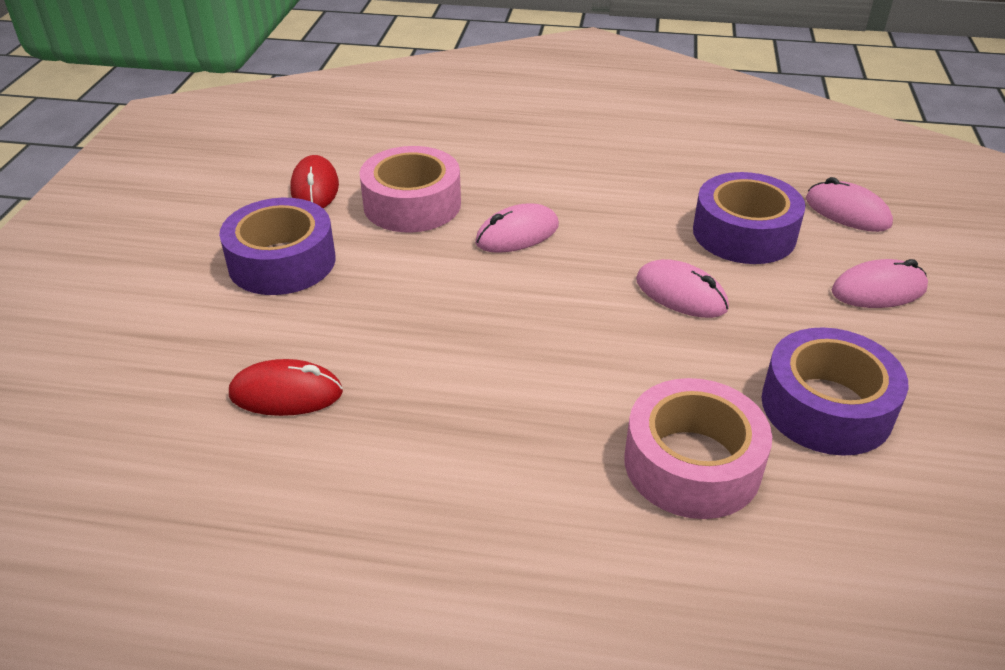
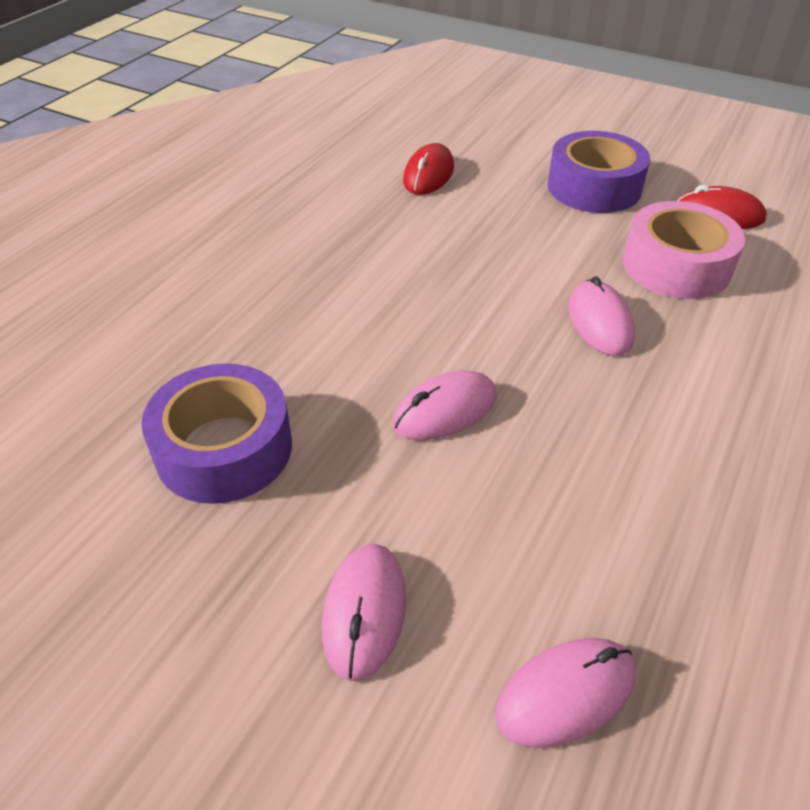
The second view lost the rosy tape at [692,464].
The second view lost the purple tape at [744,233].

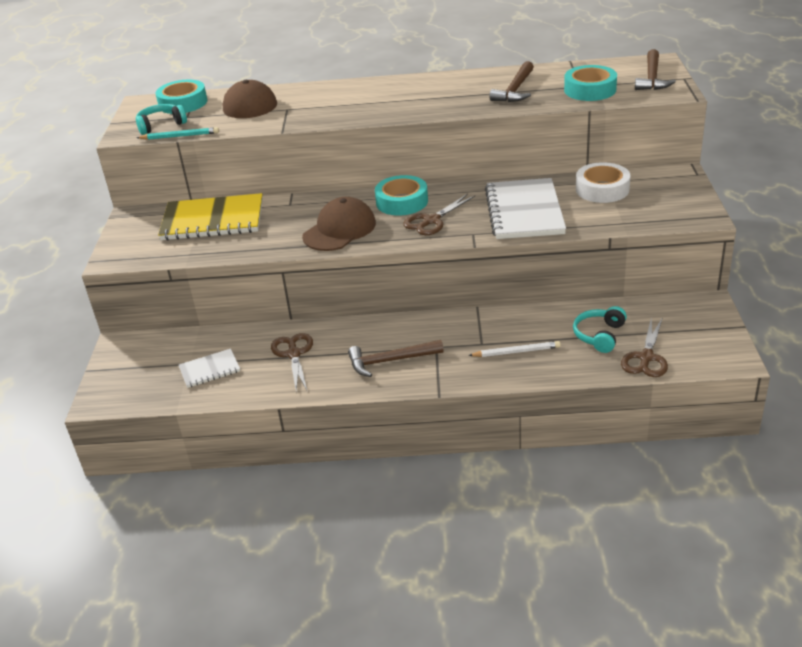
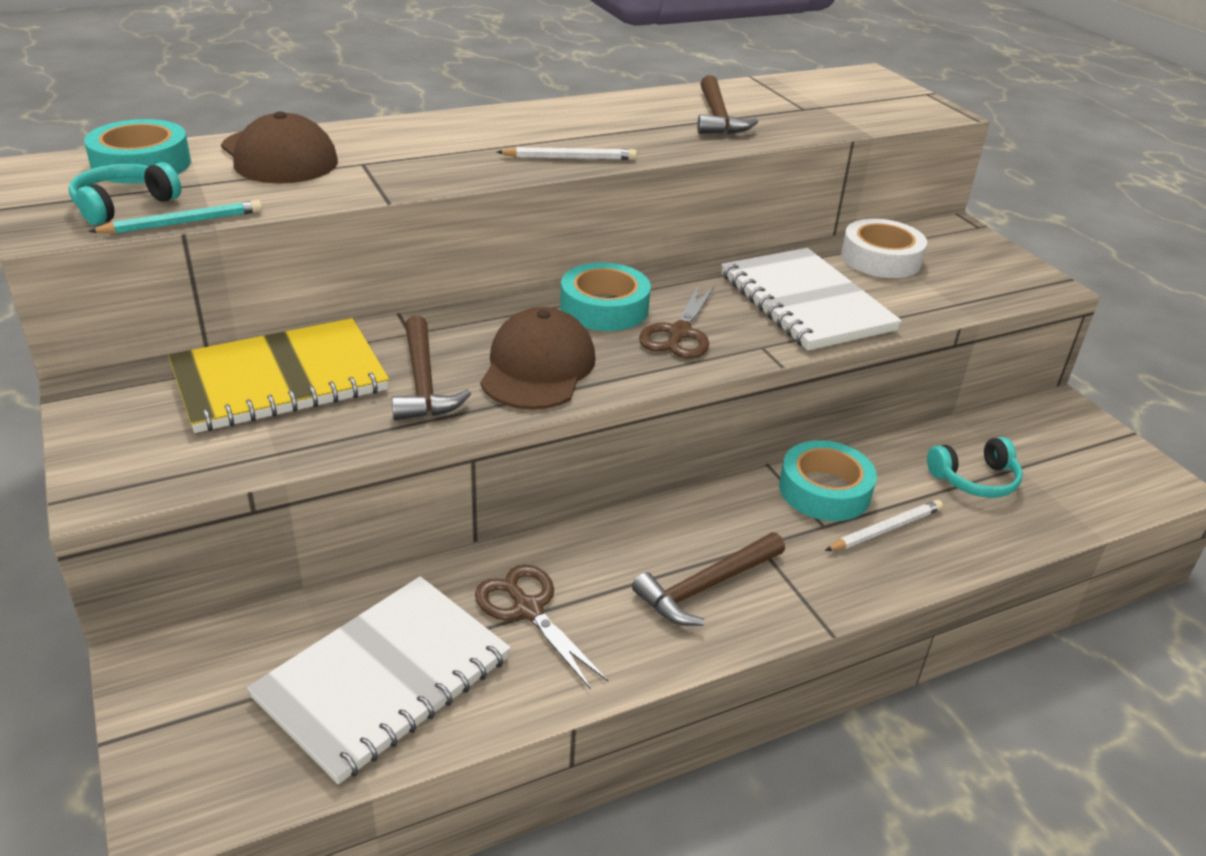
The second view lost the brown scissors at [646,357].
The second view gained the white lead pencil at [570,158].
The teal tape ended up elsewhere, having gone from [590,90] to [824,490].
The brown claw hammer ended up elsewhere, having gone from [652,78] to [423,382].
The teal headphones at [599,335] ended up facing another way, 105 degrees counterclockwise from before.
The size of the white exercise book at [209,370] changed by a factor of 1.95.

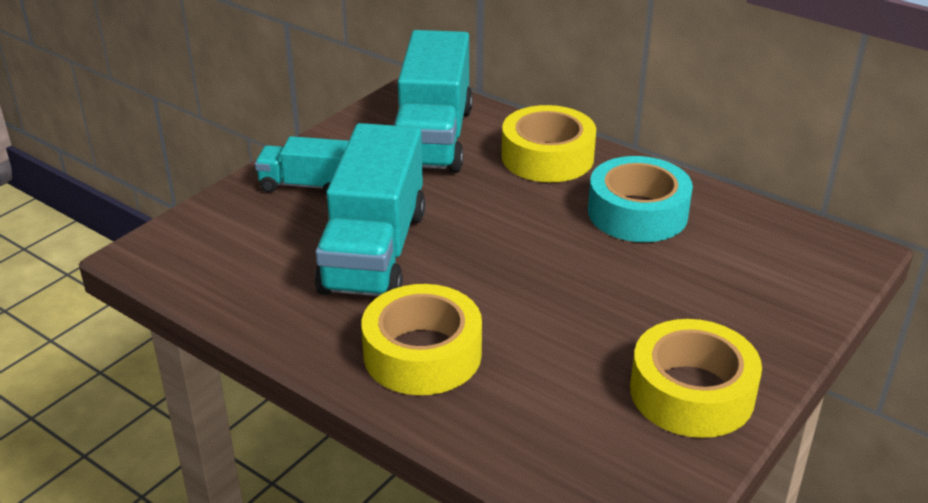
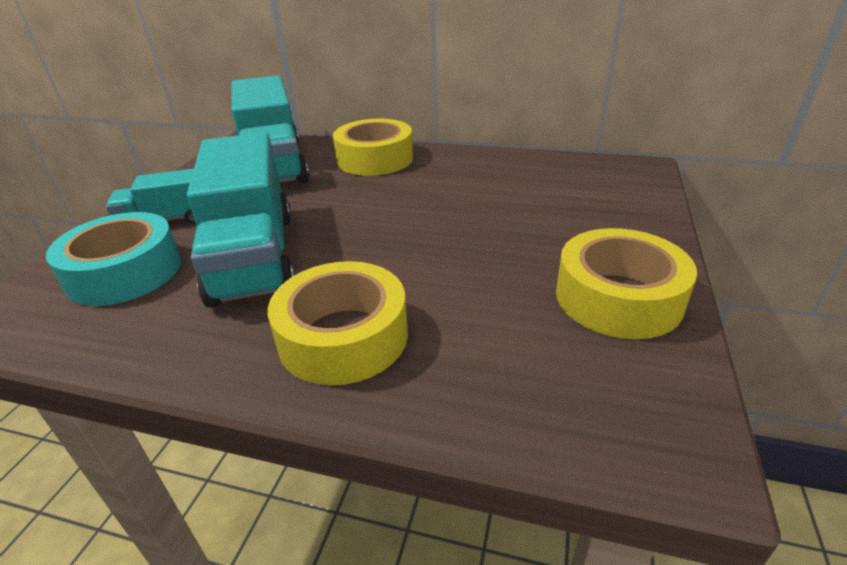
The teal tape ended up elsewhere, having gone from [637,213] to [124,272].

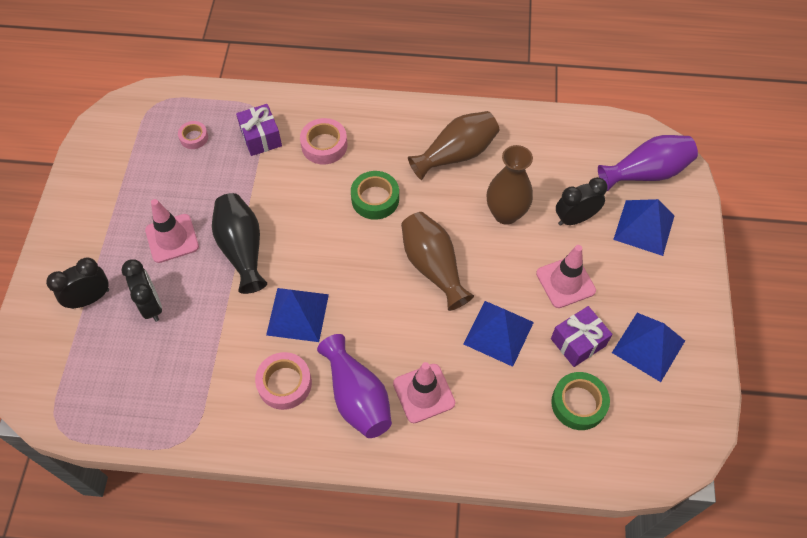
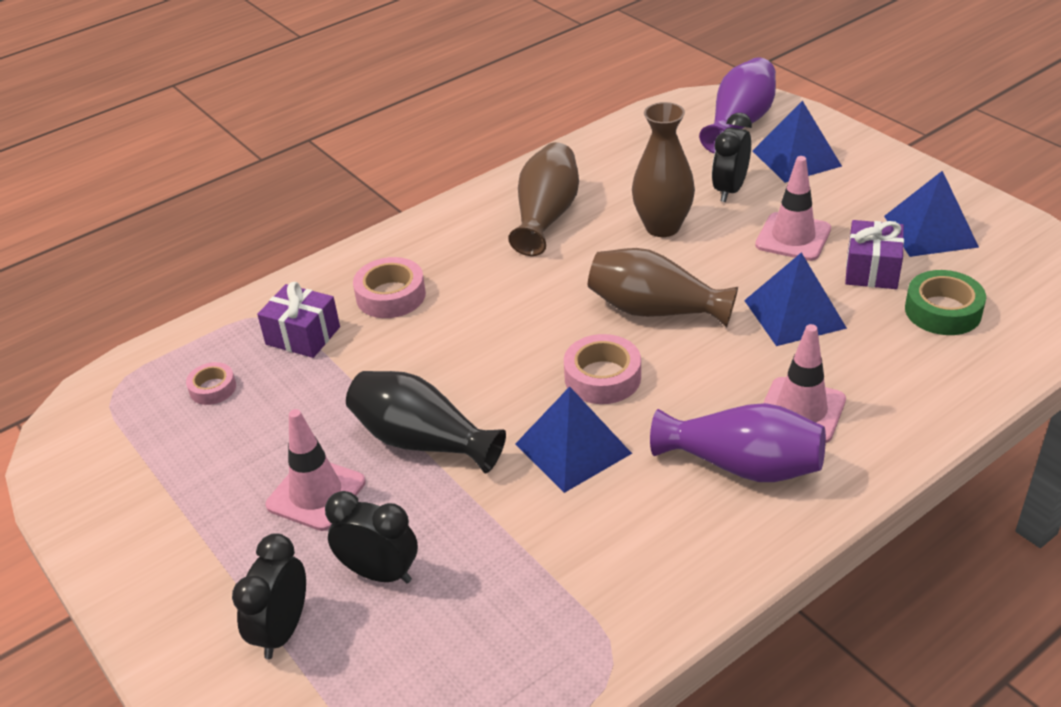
The second view lost the green tape at [375,199].
The rosy tape ended up elsewhere, having gone from [284,383] to [602,377].

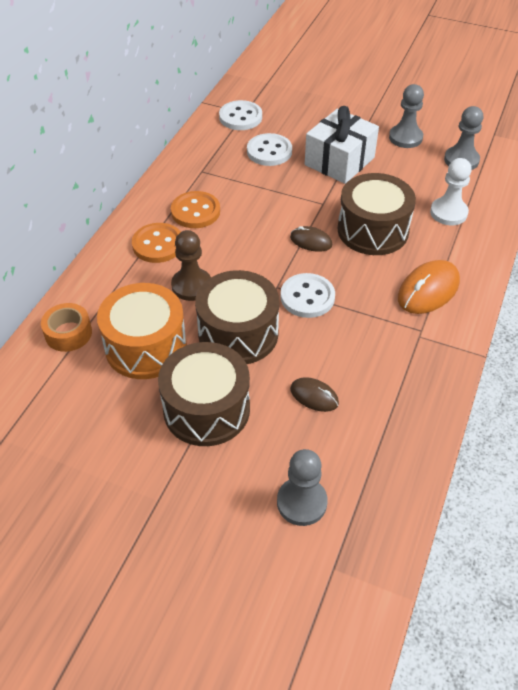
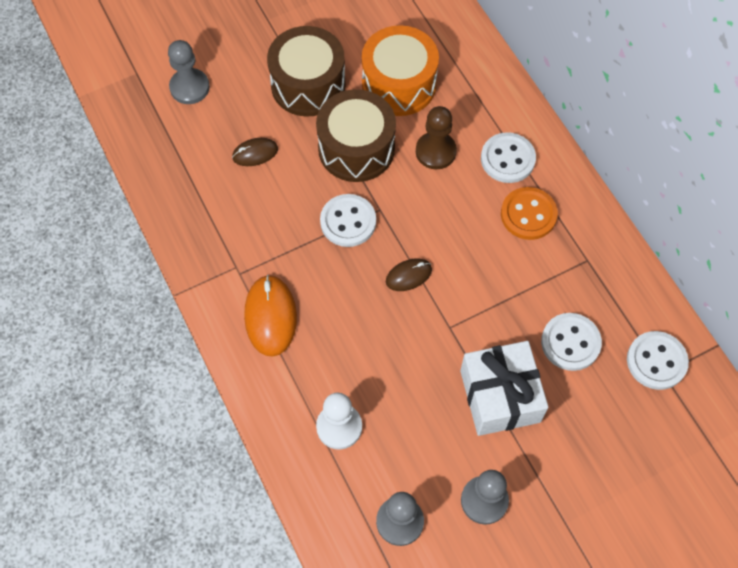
The second view lost the orange-coloured tape at [68,333].
The second view lost the brown snare drum at [373,230].
What was the orange-coloured button at [158,244] turned into the white button at [507,159].

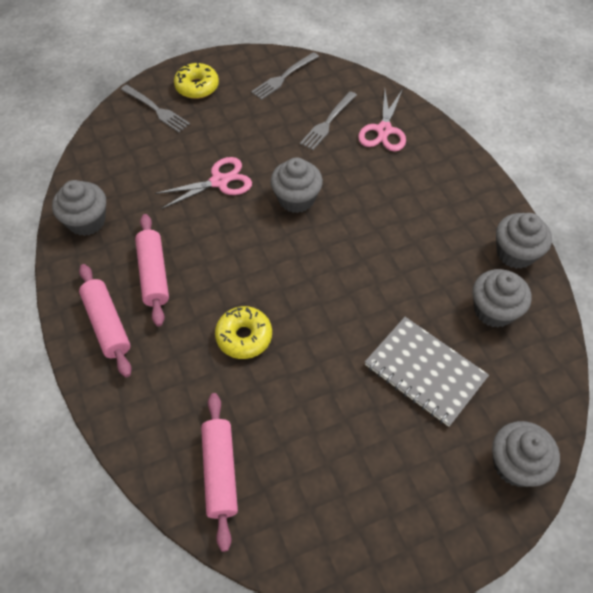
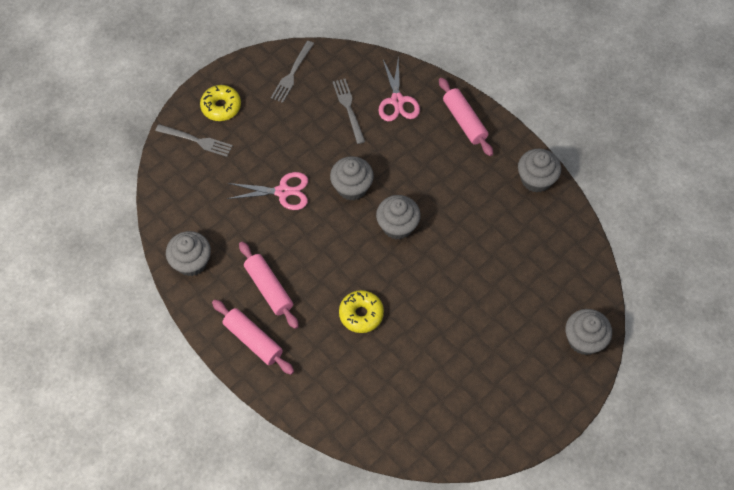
The second view lost the ash-grey exercise book at [425,372].
The rosy dough roller ended up elsewhere, having gone from [220,472] to [464,121].
The ash-grey muffin ended up elsewhere, having gone from [493,310] to [397,226].
The rosy scissors at [219,181] ended up facing another way, 45 degrees clockwise from before.
The ash-grey dinner fork at [327,123] ended up facing another way, 150 degrees clockwise from before.

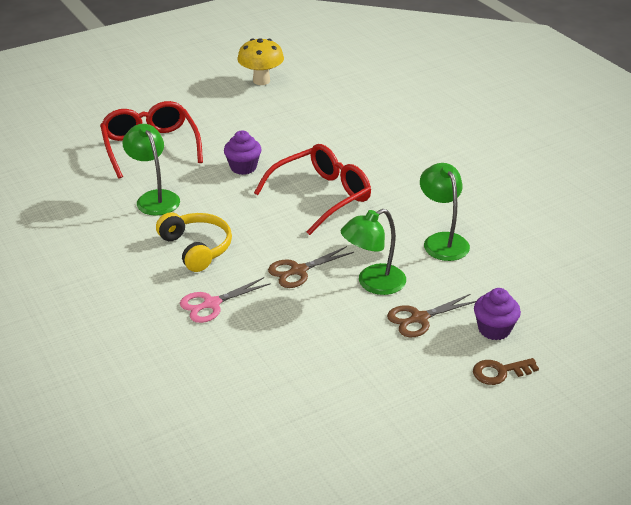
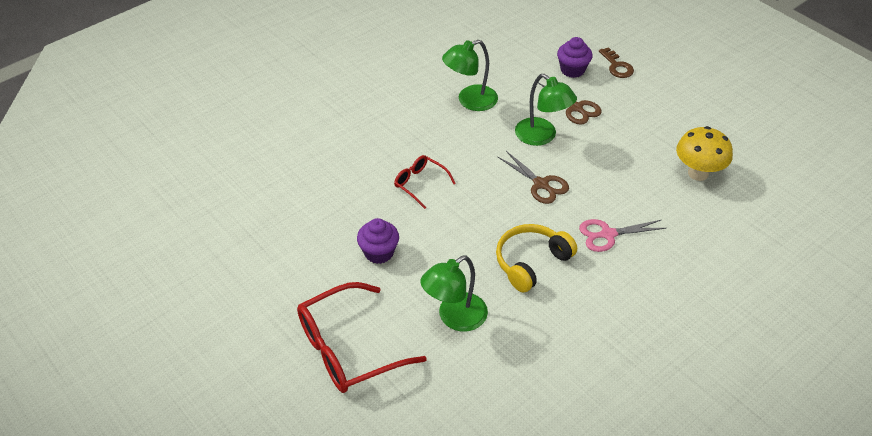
The bright yellow fungus ended up elsewhere, having gone from [261,81] to [698,173].
The rosy scissors at [211,304] ended up facing another way, 120 degrees clockwise from before.
The size of the crimson glasses at [322,196] changed by a factor of 0.52.

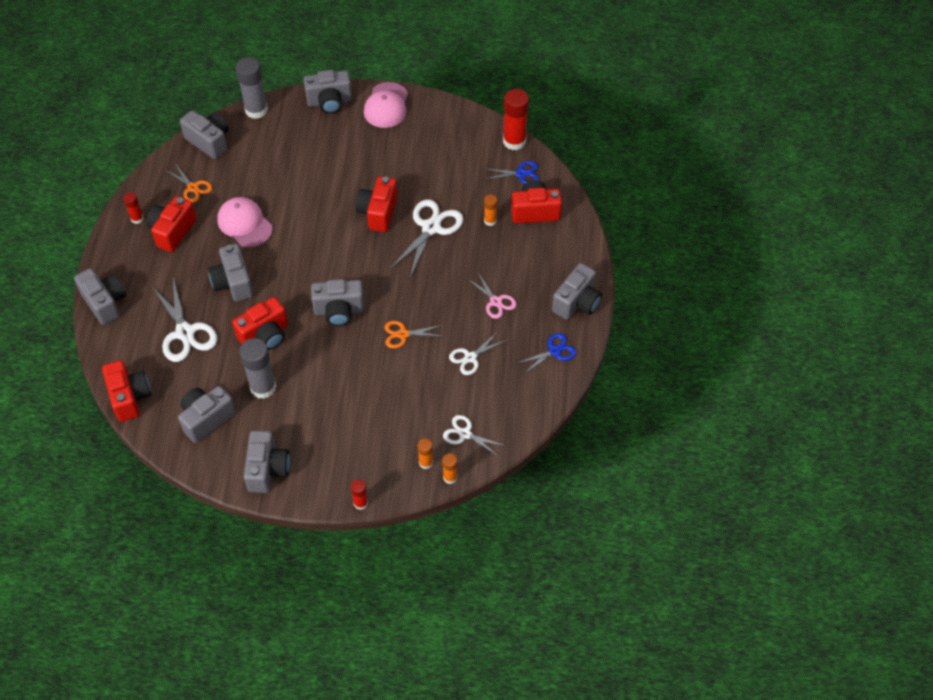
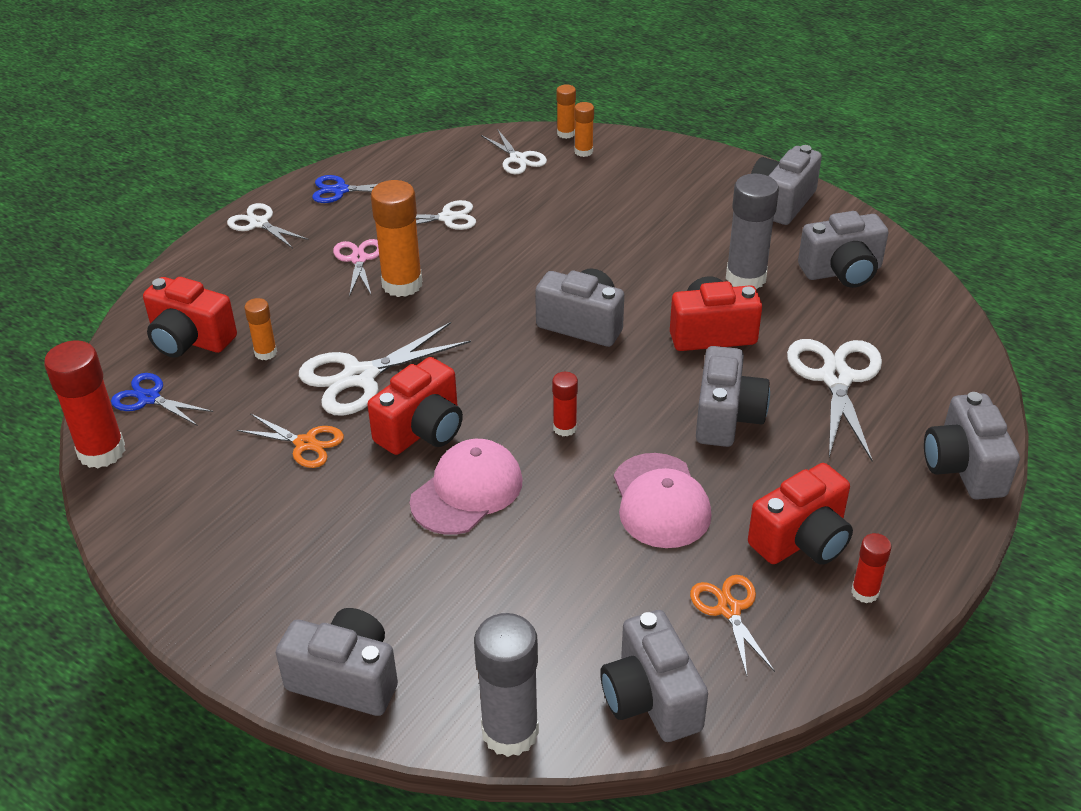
The second view lost the crimson photo camera at [129,397].
The second view gained the orange-coloured glue stick at [402,284].
The crimson glue stick ended up elsewhere, having gone from [360,503] to [565,428].
The rosy baseball cap ended up elsewhere, having gone from [386,105] to [467,491].
The orange-coloured scissors ended up elsewhere, having gone from [403,334] to [305,443].
Where the ash-grey photo camera stood at [577,302], the white scissors came to stand at [259,223].

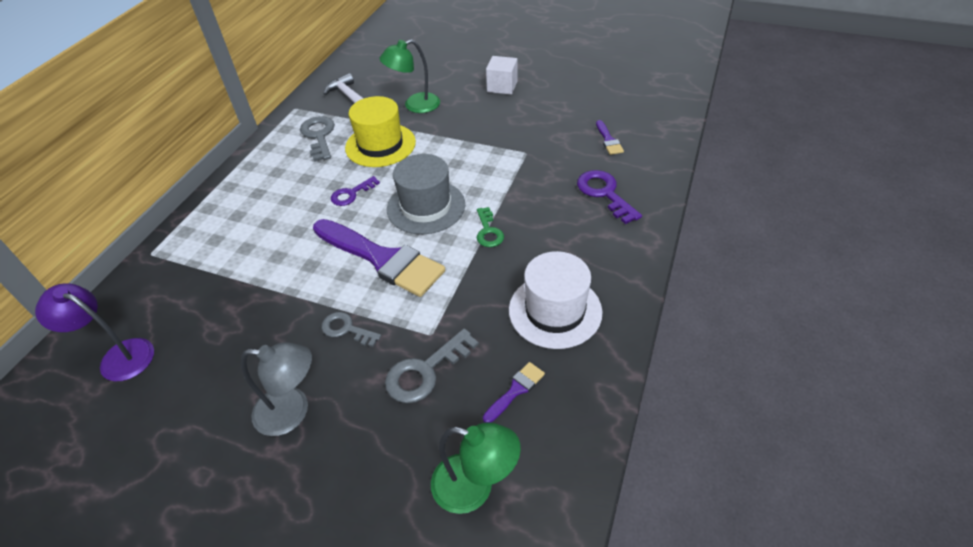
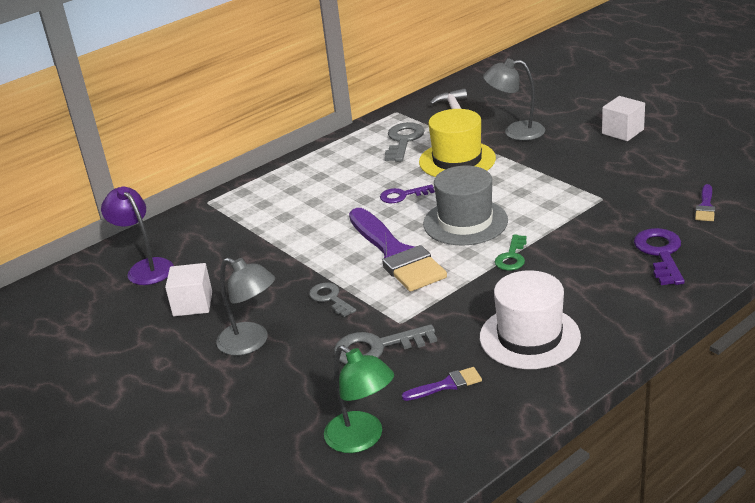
The second view gained the white block at [193,304].
What was the green reading lamp at [415,105] turned into the ash-grey reading lamp at [515,132].

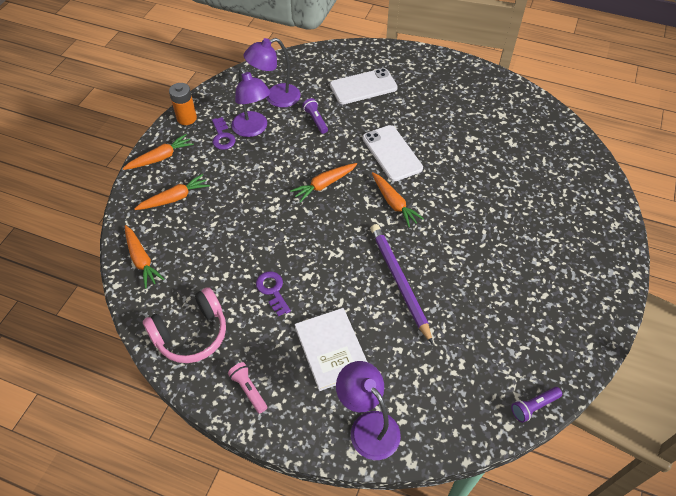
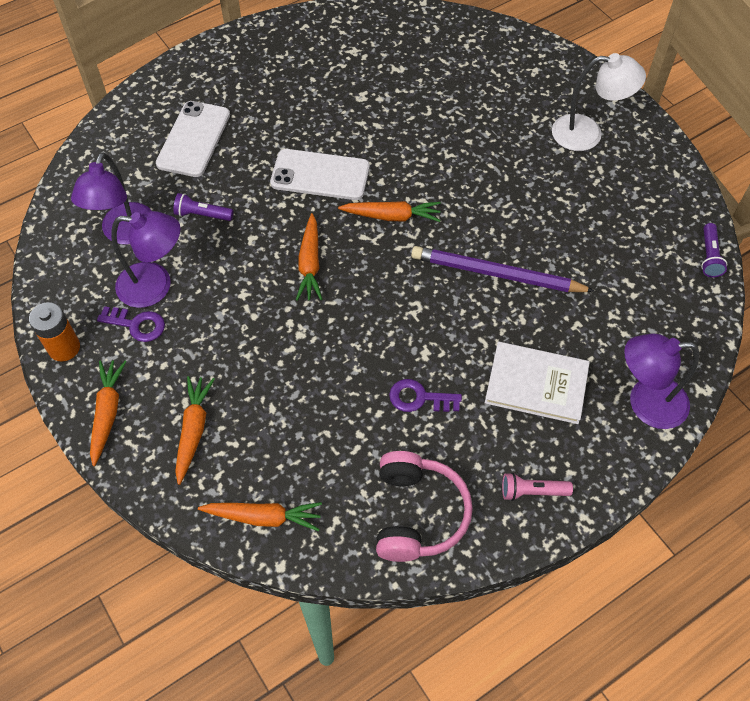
The second view gained the white reading lamp at [587,134].

